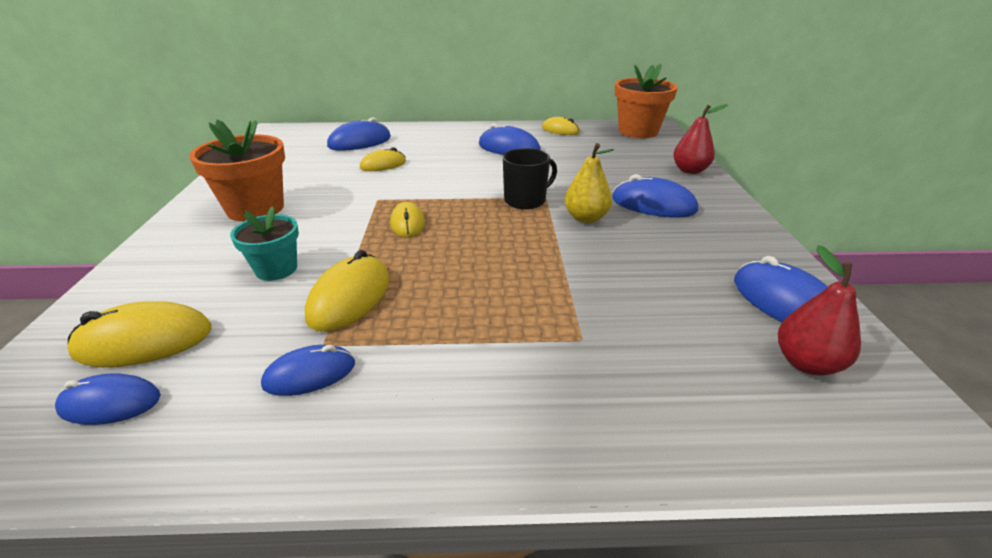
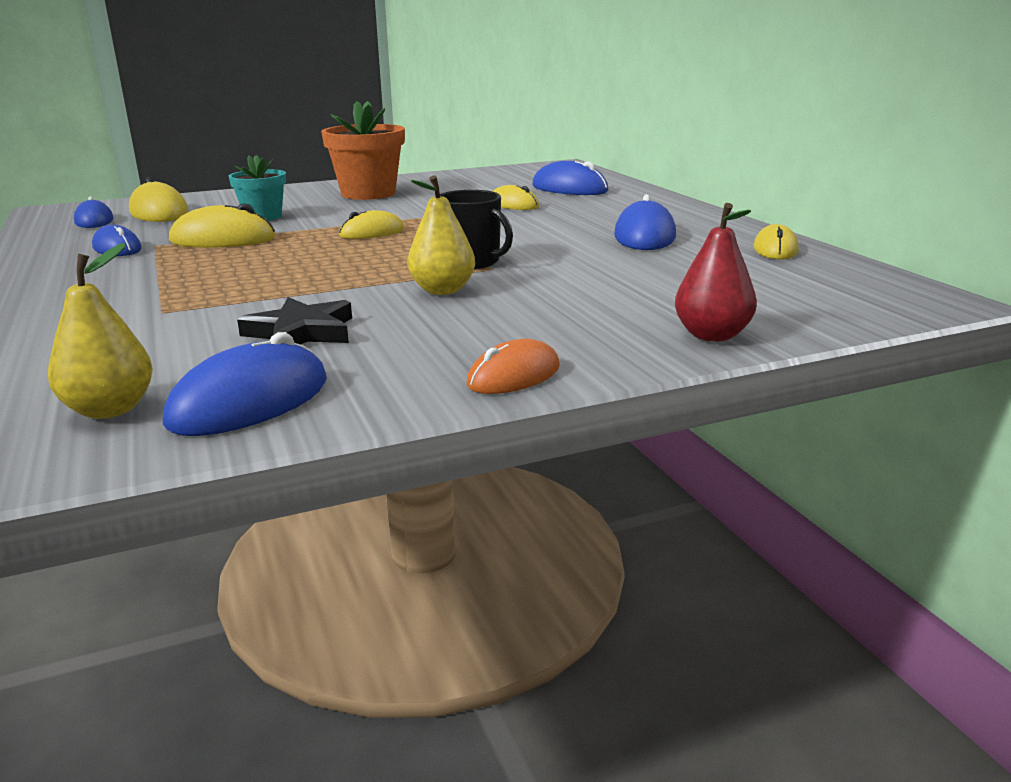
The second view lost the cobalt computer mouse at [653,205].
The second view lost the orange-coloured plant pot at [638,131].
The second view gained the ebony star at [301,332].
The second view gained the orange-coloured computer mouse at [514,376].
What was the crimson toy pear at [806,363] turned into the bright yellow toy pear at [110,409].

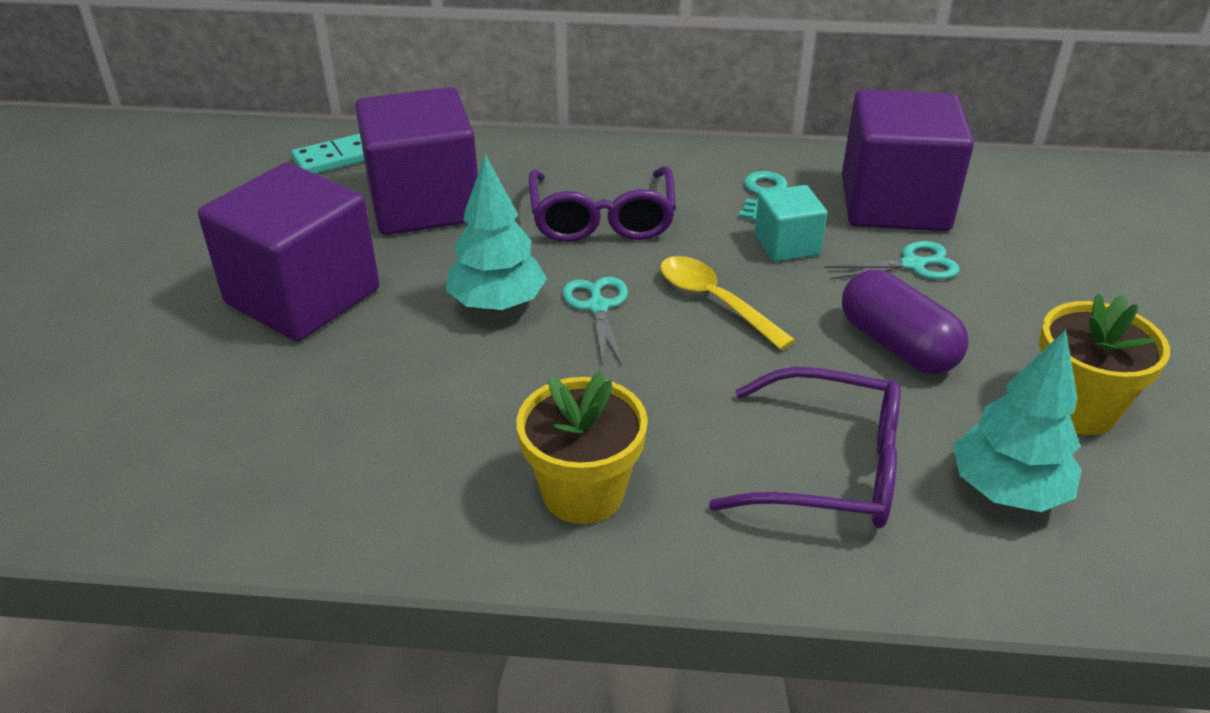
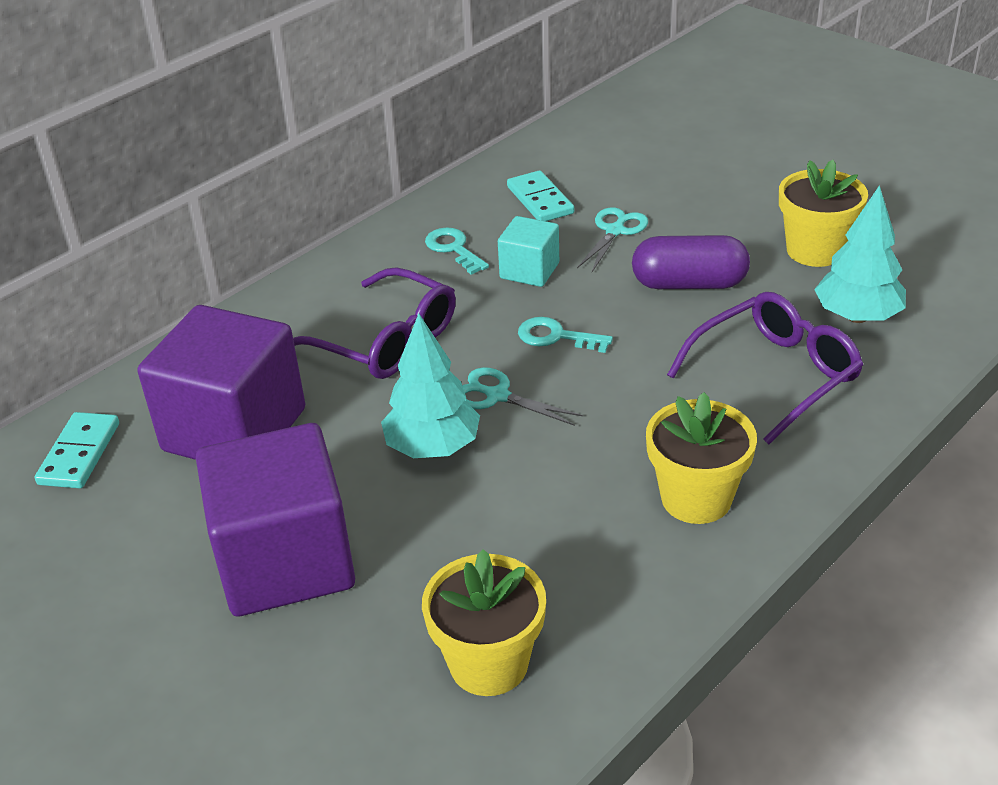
The second view gained the bright yellow plant pot at [489,663].
Where the bright yellow spoon stood at [714,301], the teal key came to stand at [556,337].
Where the purple block stood at [894,204], the teal domino tile came to stand at [540,200].

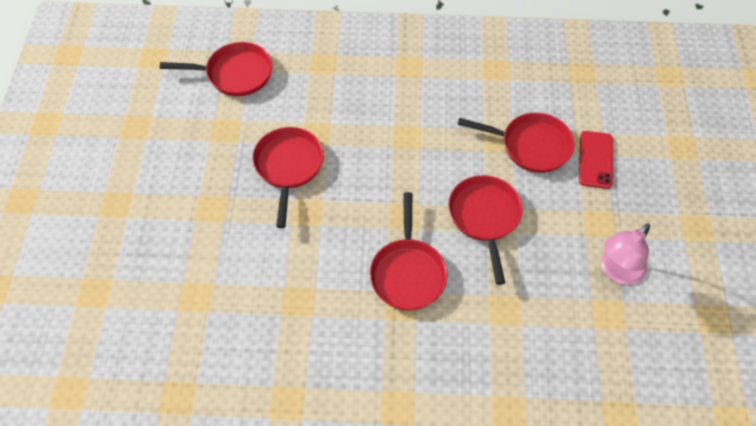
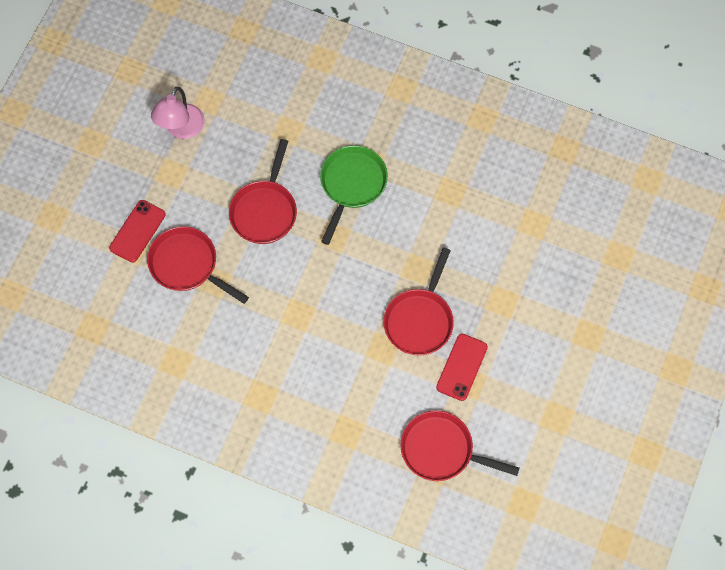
The second view gained the crimson phone at [462,367].
What was the crimson frying pan at [407,273] turned into the green frying pan at [352,185].
The rosy reading lamp at [617,271] ended up facing another way, 135 degrees clockwise from before.

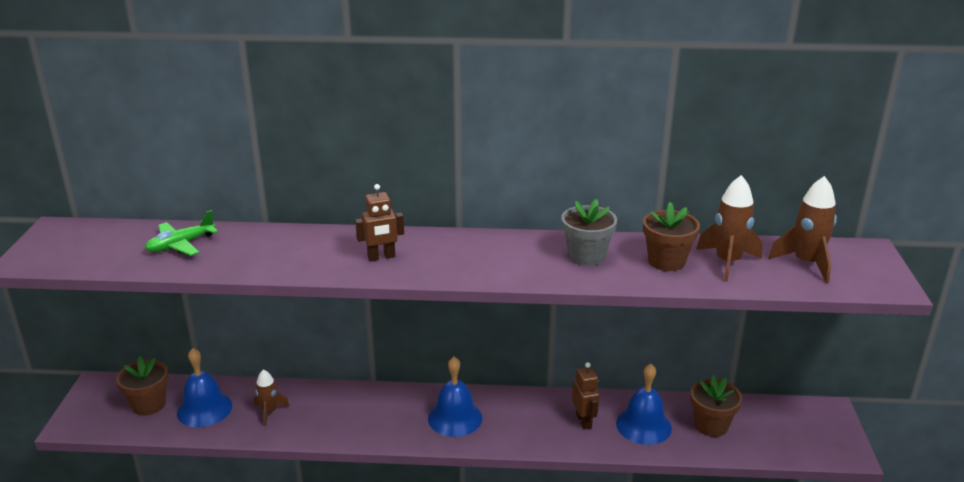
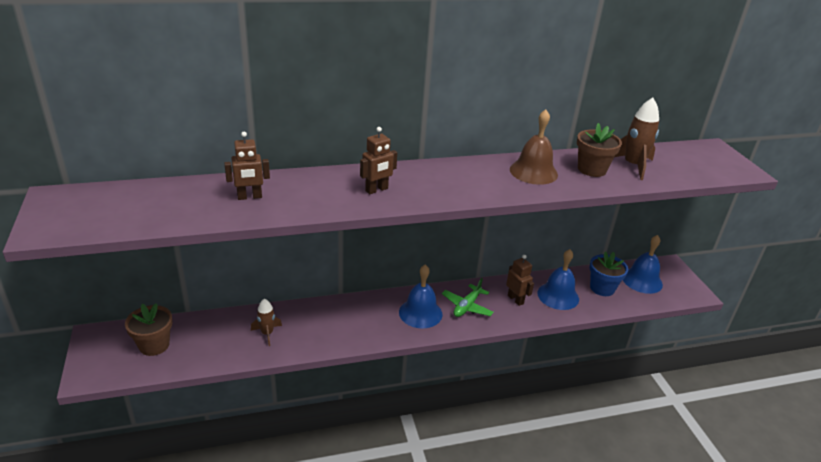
The second view lost the brown toy rocket at [806,263].
The second view gained the brown toy robot at [249,197].
The green plane ended up elsewhere, having gone from [181,245] to [467,306].
The cobalt school bell ended up elsewhere, having gone from [204,409] to [642,280].
Where the ash-grey plant pot stood at [586,256], the brown school bell came to stand at [533,172].
What was the brown plant pot at [711,425] turned into the cobalt plant pot at [602,288].

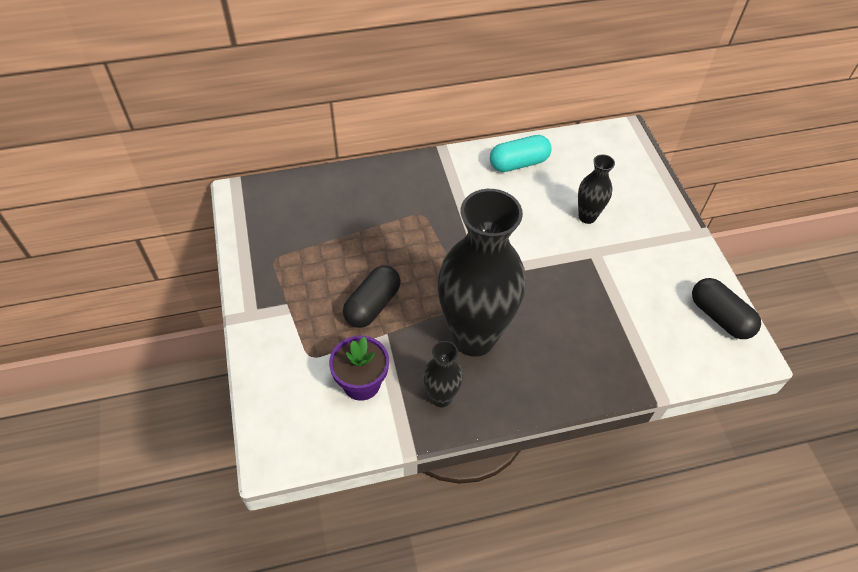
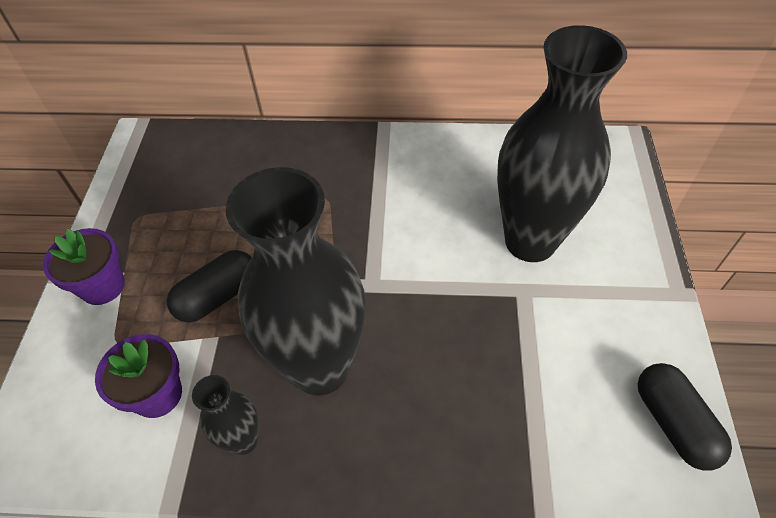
The second view lost the teal pill shape at [518,163].
The second view gained the purple plant pot at [102,286].
The size of the ebony tall vase at [587,217] changed by a factor of 2.20.

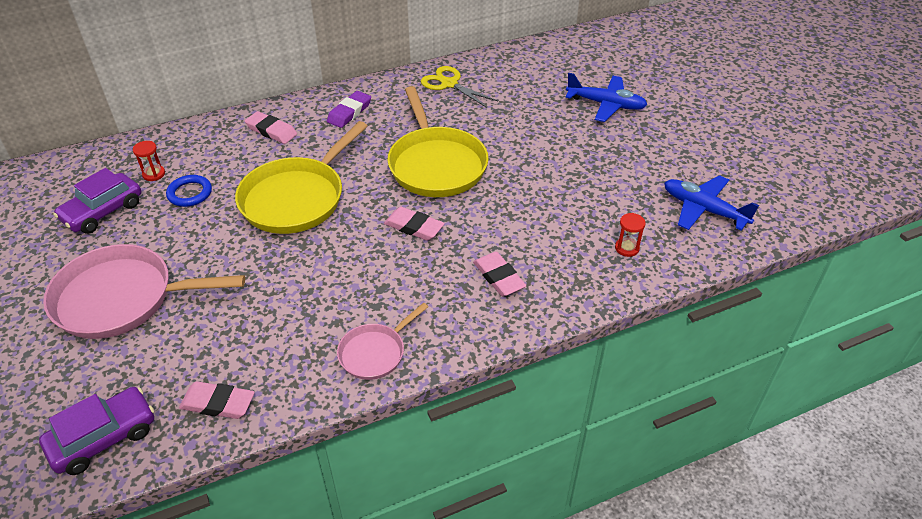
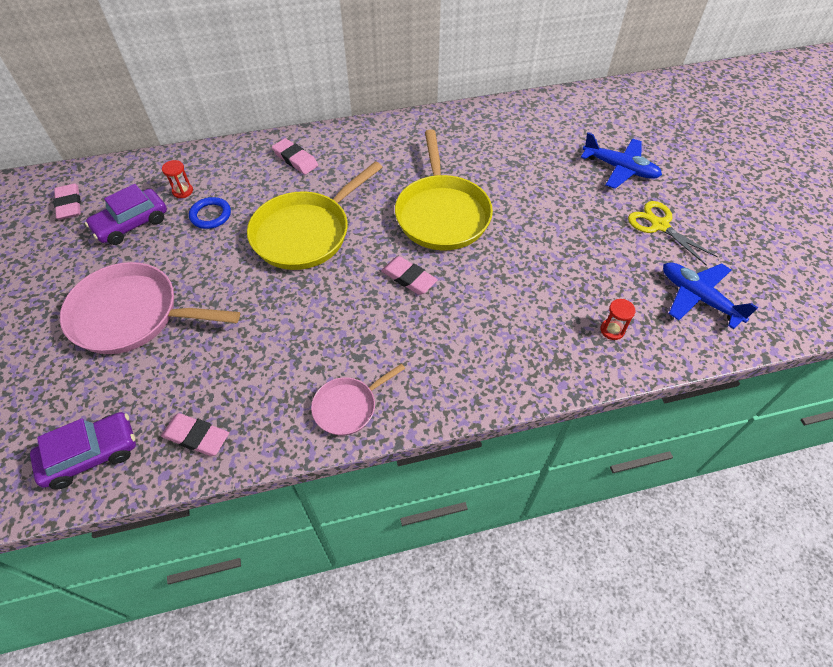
The second view lost the purple gum eraser at [349,112].
The bright yellow scissors ended up elsewhere, having gone from [449,84] to [659,225].
The rosy gum eraser ended up elsewhere, having gone from [499,277] to [69,204].

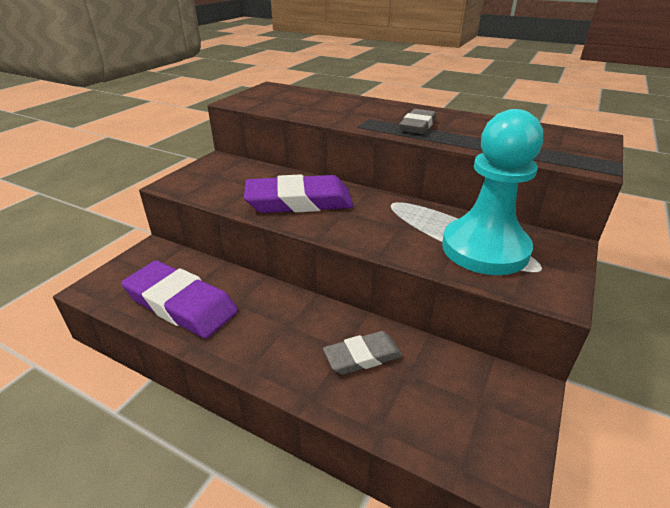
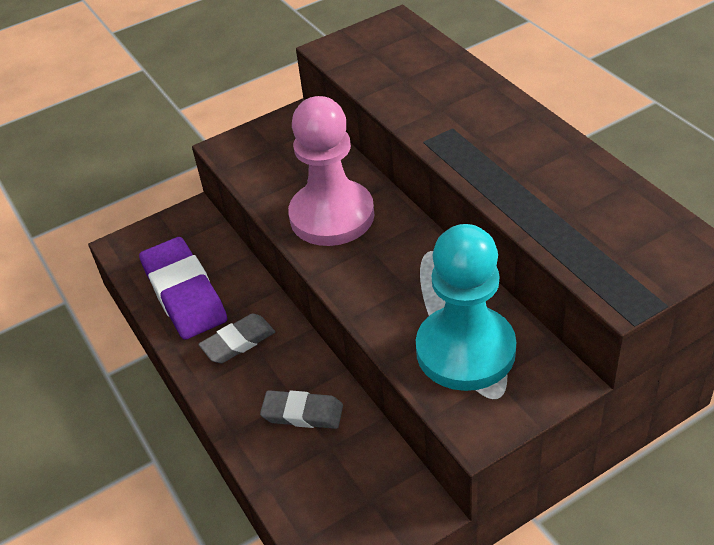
The ash-grey gum eraser ended up elsewhere, having gone from [417,126] to [238,342].
Where the purple gum eraser stood at [299,201], the rosy game pawn came to stand at [332,216].

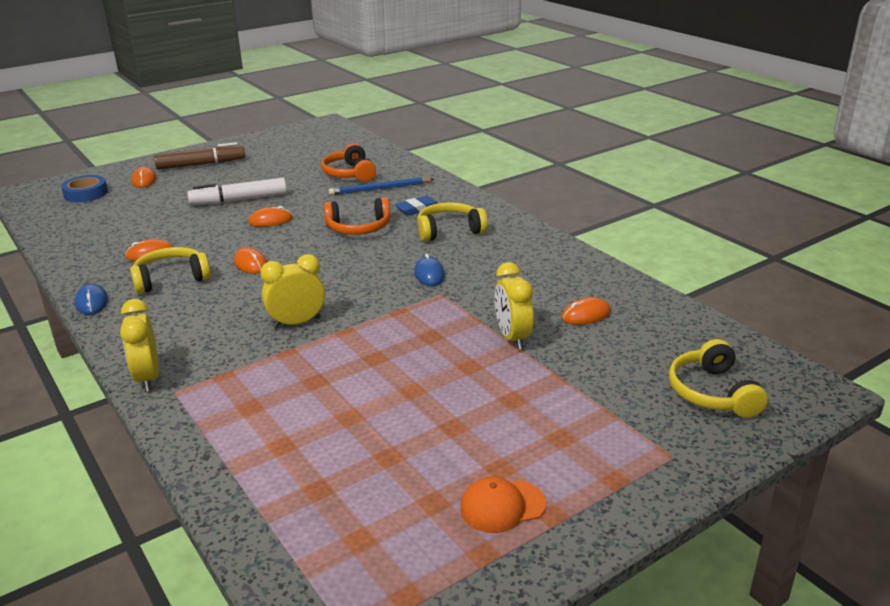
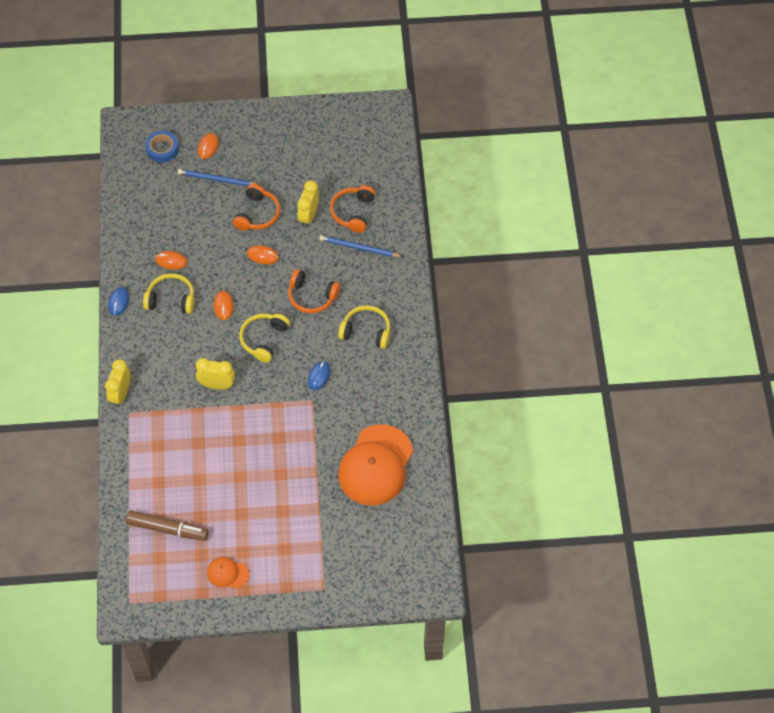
The second view lost the cobalt gum eraser at [417,209].
The second view gained the cobalt lead pencil at [217,179].
The brown marker ended up elsewhere, having gone from [200,164] to [167,529].
The bright yellow alarm clock ended up elsewhere, having gone from [512,338] to [309,216].
The bright yellow headphones ended up elsewhere, having gone from [712,392] to [264,339].
Where the white marker stood at [239,200], the orange-coloured headphones came to stand at [257,214].
Where the orange-coloured computer mouse stood at [586,315], the orange-coloured baseball cap came to stand at [375,465].

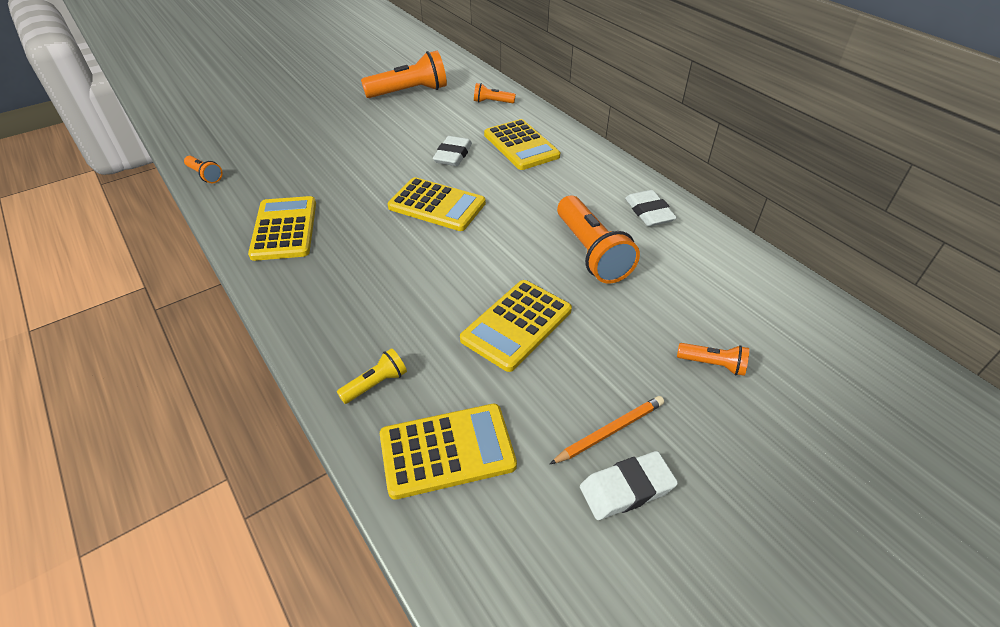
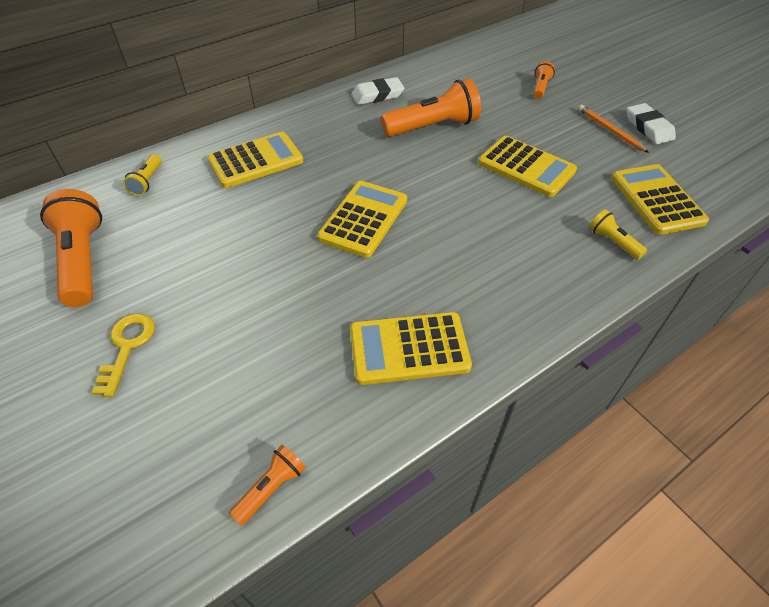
The second view lost the white gum eraser at [453,155].
The second view gained the bright yellow key at [127,347].
What was the orange-coloured flashlight at [492,102] turned into the bright yellow flashlight at [147,182].

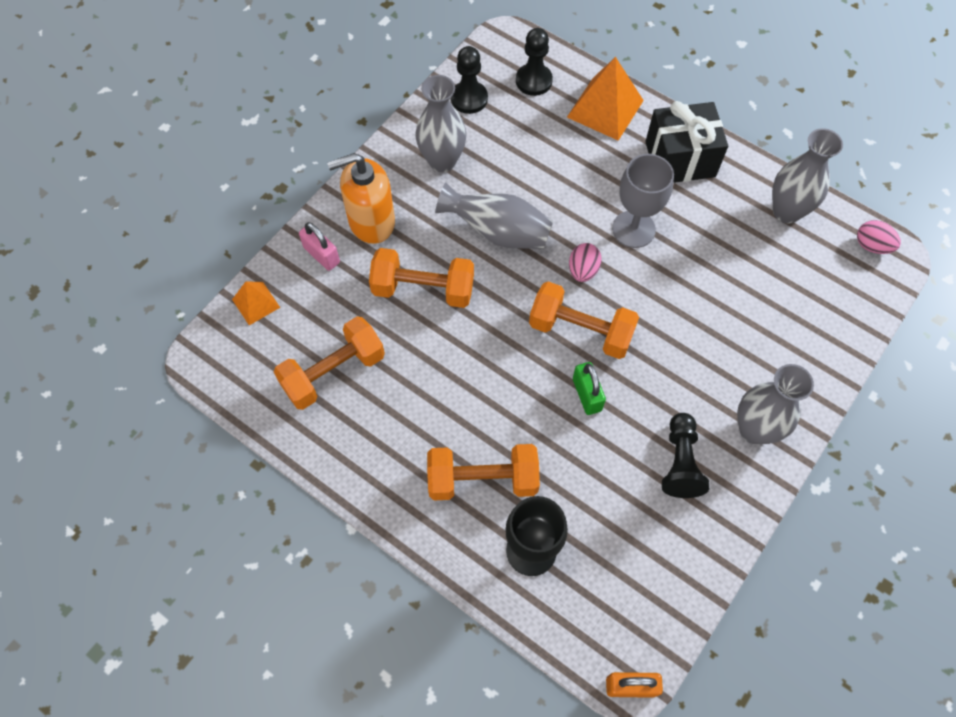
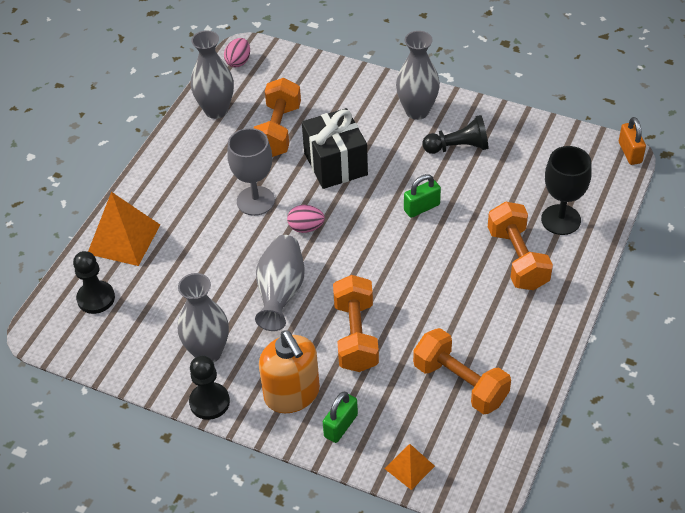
The ebony game pawn ended up elsewhere, having gone from [469,98] to [209,402].
The orange-coloured hand weight ended up elsewhere, having gone from [580,331] to [278,131].
The ebony wrapped gift ended up elsewhere, having gone from [680,159] to [335,164].
What was the rosy lock at [322,255] turned into the green lock at [340,426].

